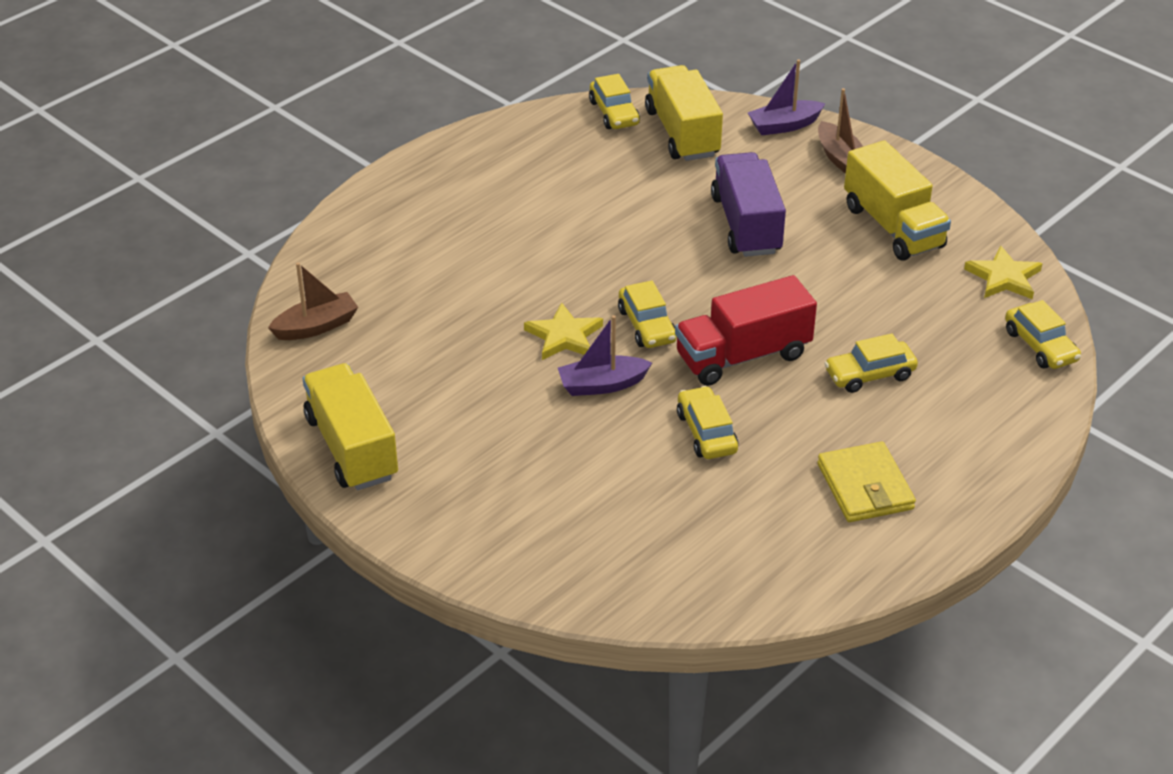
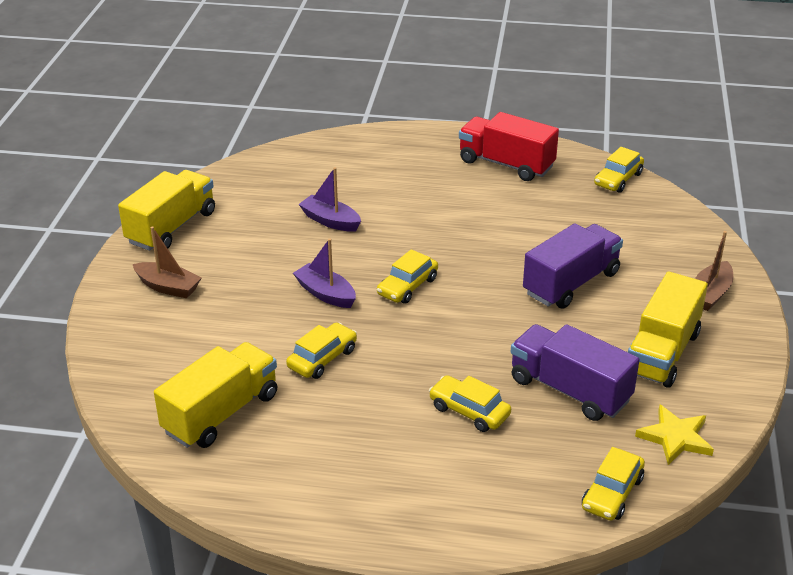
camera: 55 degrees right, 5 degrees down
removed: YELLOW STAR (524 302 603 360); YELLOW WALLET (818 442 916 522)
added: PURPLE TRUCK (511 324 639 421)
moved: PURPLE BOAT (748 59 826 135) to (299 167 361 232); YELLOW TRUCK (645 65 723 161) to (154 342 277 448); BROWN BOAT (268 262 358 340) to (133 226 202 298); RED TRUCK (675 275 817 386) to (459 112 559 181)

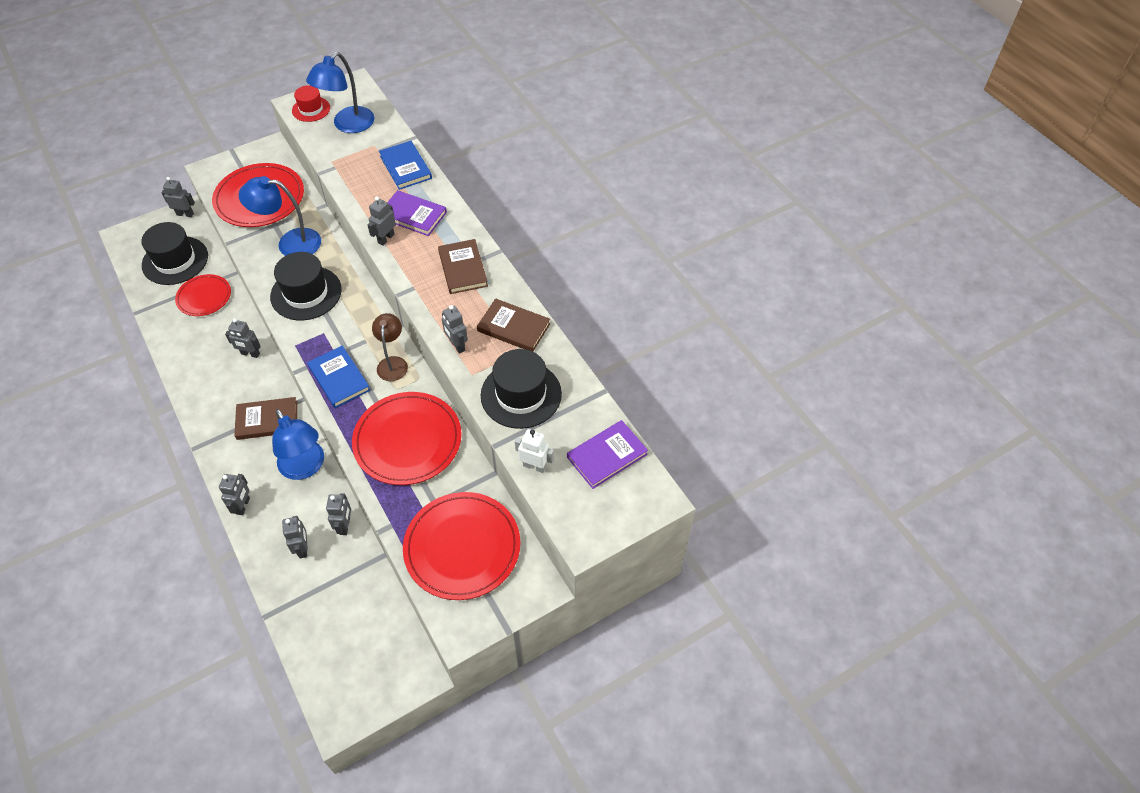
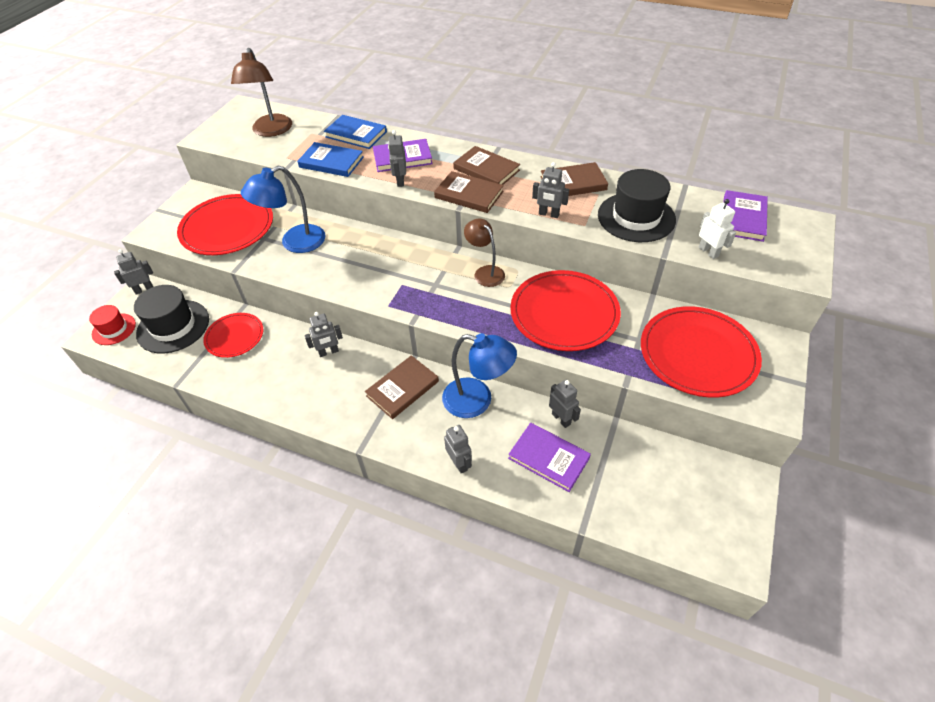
camera: 35 degrees left, 5 degrees down
removed: BLACK HAT (270 252 342 321)
added: BROWN BOOK (434 171 504 213)
moved: RED HAT (292 85 330 122) to (89 305 136 345); BLUE BOOK (307 346 370 408) to (297 142 364 177)
replaced: GREY ROBOT (282 516 308 558) to PURPLE BOOK (508 423 591 492)
recoloured: BLUE LAMP (306 52 374 133) to BROWN LAMP (231 48 292 137)
turned: WHITE ROBOT (515 429 554 473) = (699 199 736 259) 75 degrees clockwise

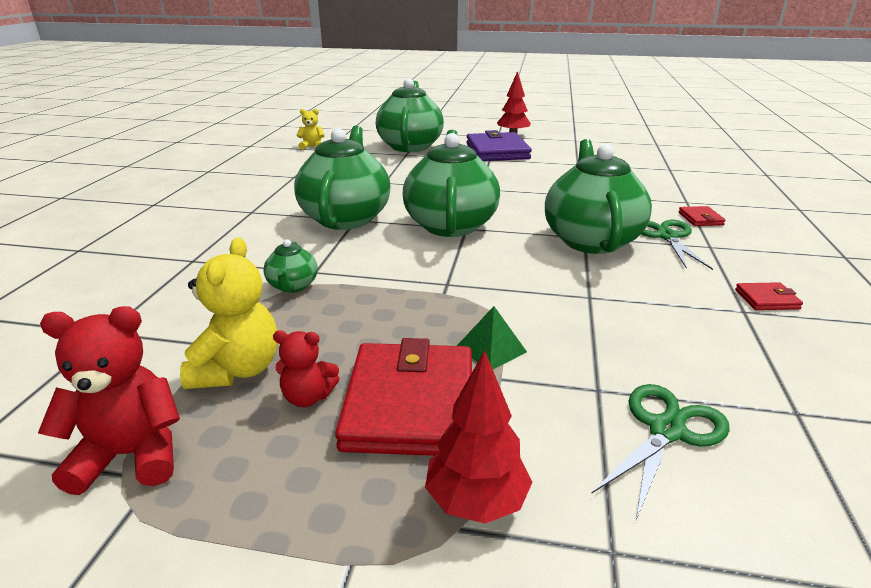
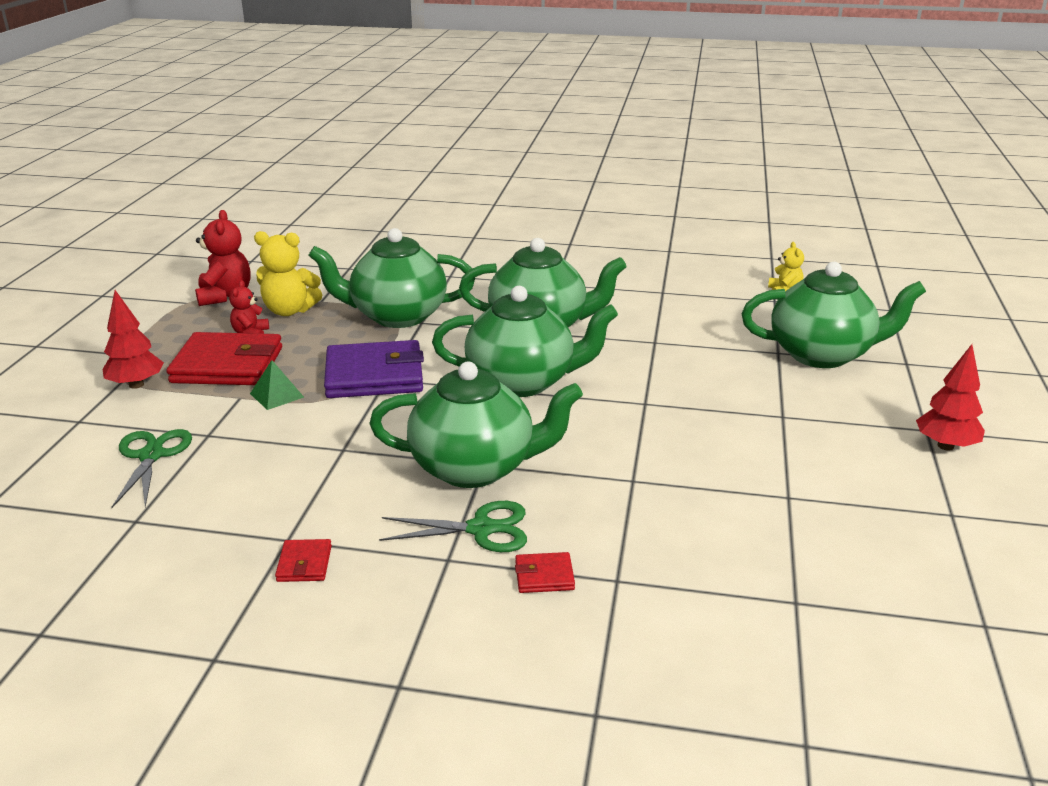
camera: 90 degrees right, 0 degrees up
moved: PURPLE WALLET (466 130 532 161) to (324 340 424 398)
turned: GREEN SCISSORS (591 384 730 520) = (112 429 192 508) 135 degrees counterclockwise
resized: GREEN TEAPOT (263 239 317 293) = (308 228 475 328) x2.23

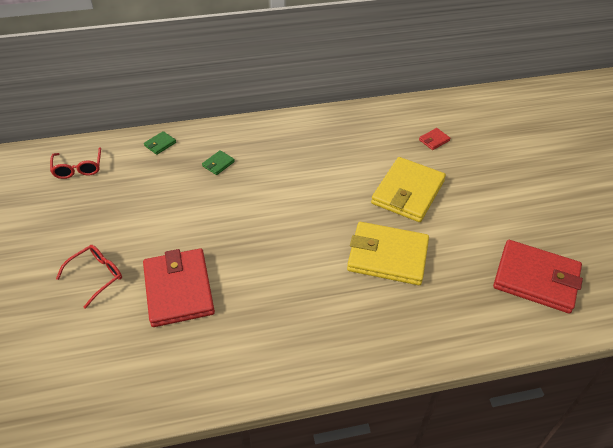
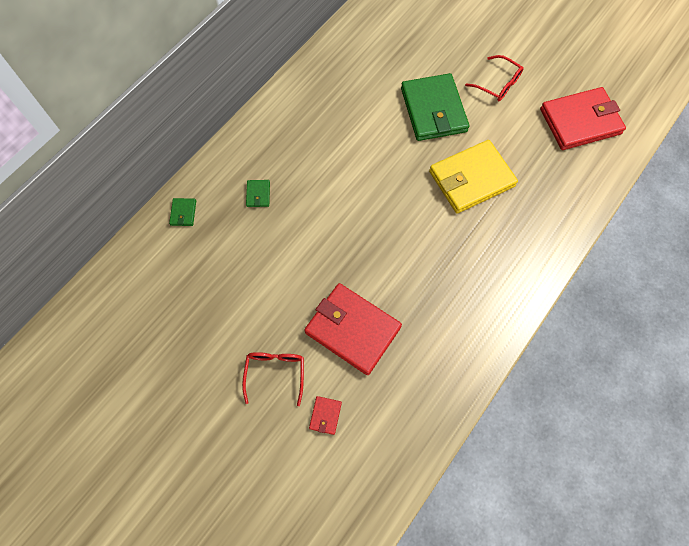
camera: 40 degrees left, 20 degrees up
moved: RED WALLET (419 128 451 150) to (309 396 342 435); RED GLASSES (50 148 101 179) to (465 55 524 101)
recoloured: YELLOW WALLET (371 157 446 222) to GREEN WALLET (401 73 469 141)

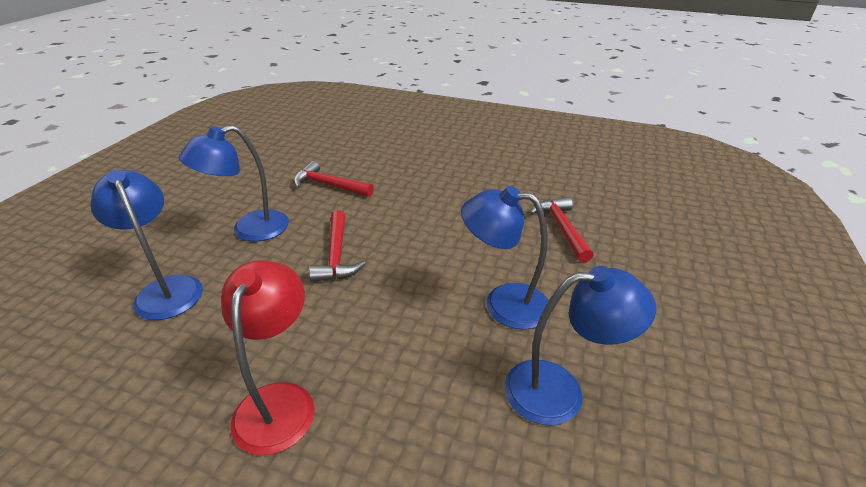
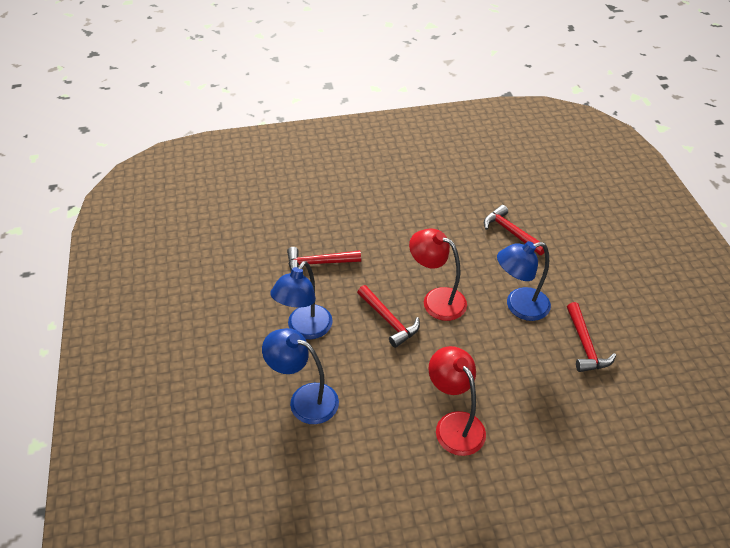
camera: 30 degrees left, 10 degrees up
added: RED LAMP (409 228 467 321)
replaced: BLUE LAMP (505 266 656 426) to RED HAMMER (567 302 616 372)

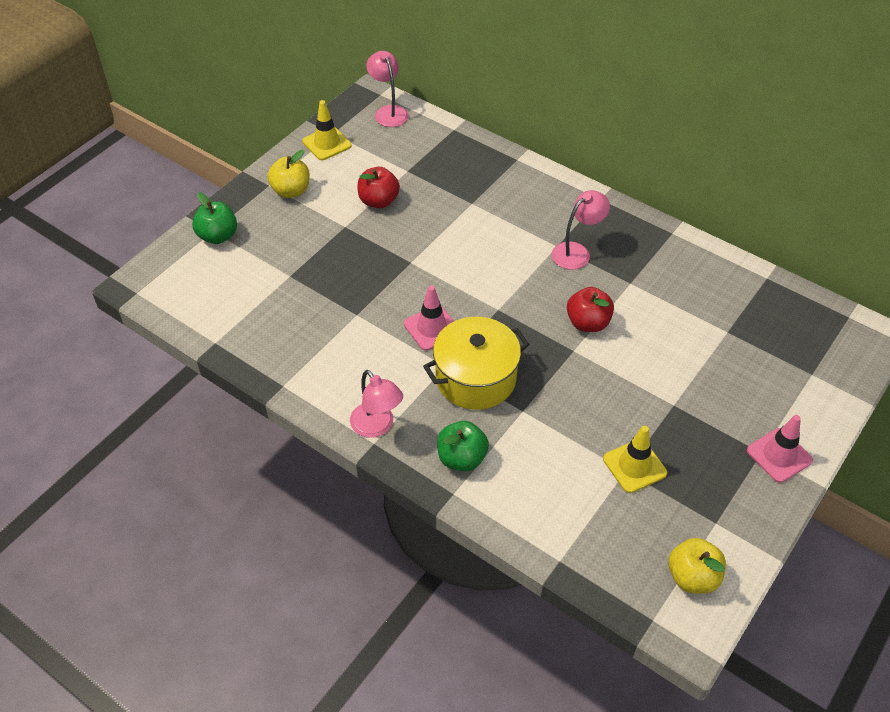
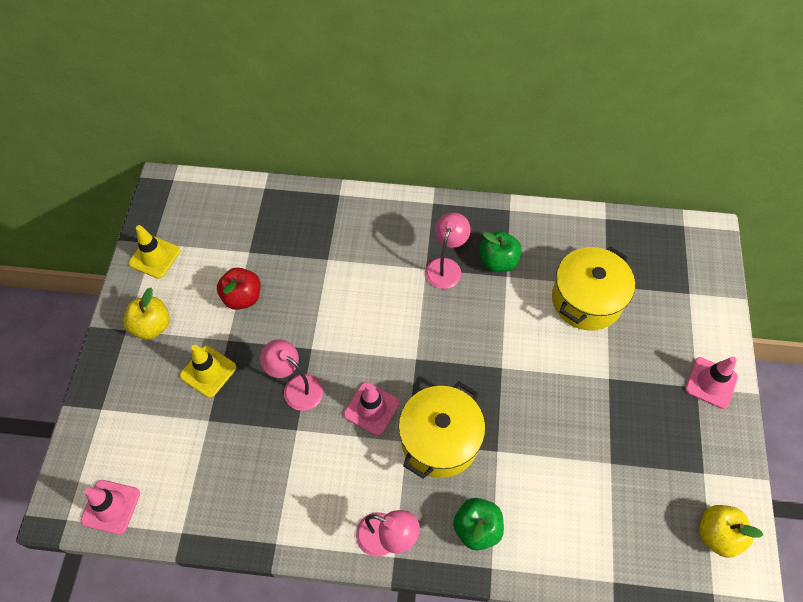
camera: 30 degrees left, 10 degrees up
removed: RED APPLE (567 287 614 332)
added: YELLOW POT (552 246 635 331); PINK TRAFFIC CONE (80 480 140 535)
moved: PINK LAMP (366 51 409 127) to (260 339 323 411); GREEN APPLE (192 192 237 244) to (479 231 522 272); YELLOW TRAFFIC CONE (603 426 667 493) to (180 345 237 398)

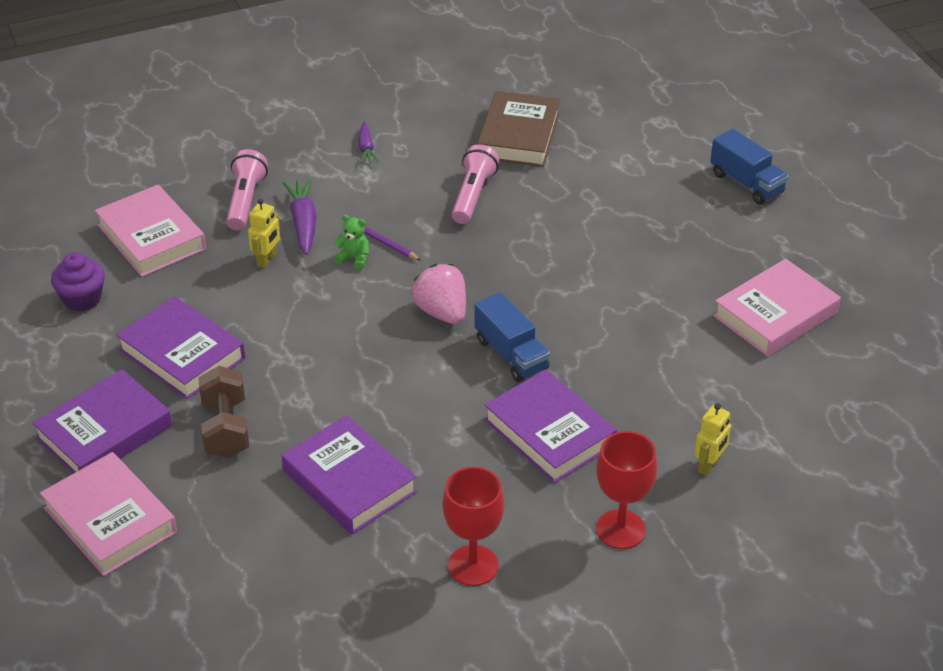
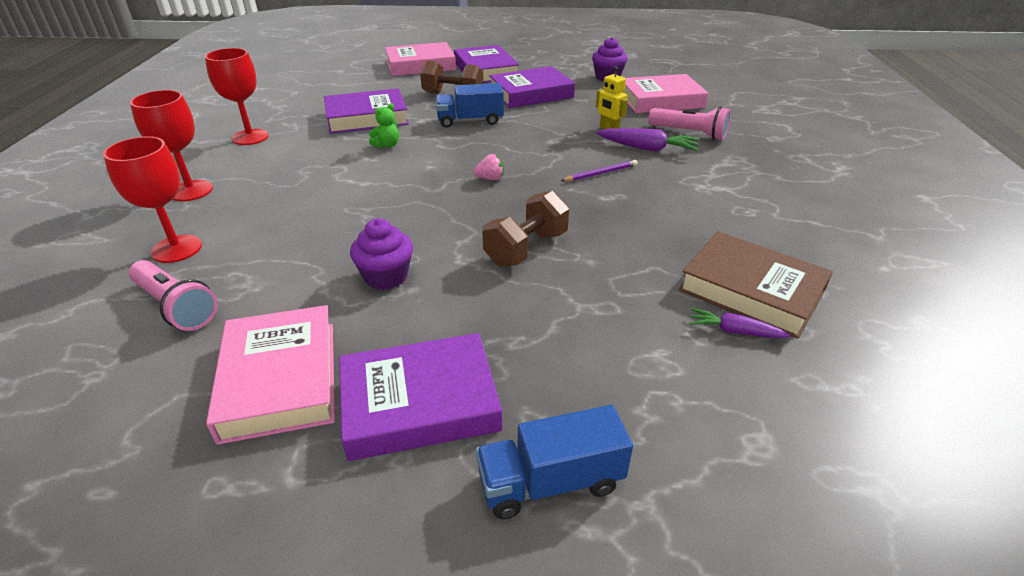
camera: 115 degrees right, 5 degrees down
added: BROWN DUMBBELL (482 191 569 267); PURPLE CUPCAKE (350 218 413 290)
moved: PURPLE CARROT (358 122 379 164) to (689 308 791 338); PINK FLASHLIGHT (452 144 499 224) to (129 260 218 331); GREEN TEDDY BEAR (334 215 369 270) to (369 103 399 148); BLUE TRUCK (475 292 550 382) to (436 83 504 128); PURPLE BOOK (484 369 617 483) to (339 333 502 461)
replaced: YELLOW ROBOT (694 403 731 476) to RED GOBLET (103 136 202 263)
resized: PINK STRAWBERRY (411 264 466 324) = (473 154 504 180) x0.53

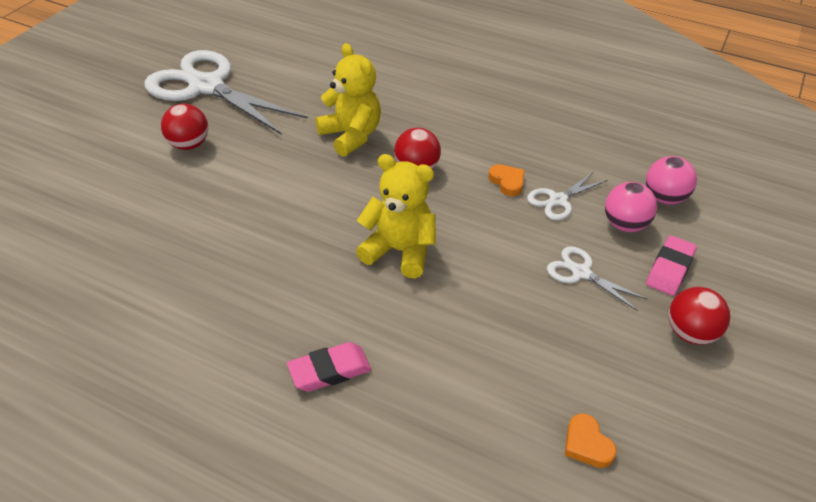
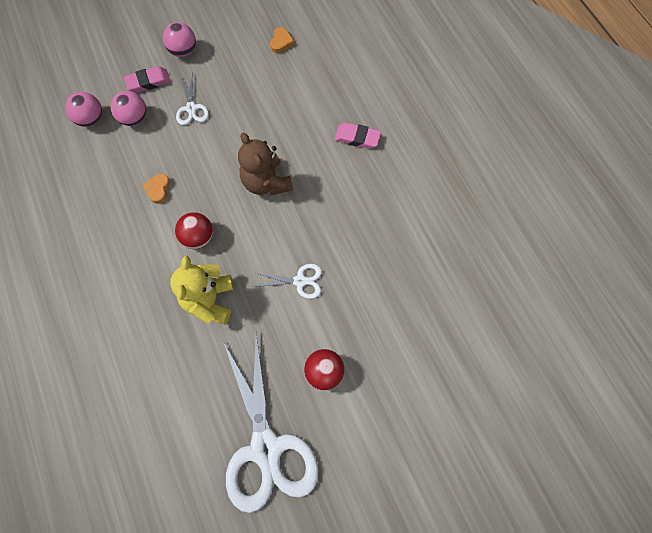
camera: 140 degrees left, 25 degrees up
moved: WHITE SCISSORS (527 171 607 220) to (253 264 322 299)
recoloured: YELLOW TEDDY BEAR (356 154 436 278) to BROWN TEDDY BEAR (238 133 293 195); RED BALL (669 287 730 345) to PINK BALL (163 22 196 57)

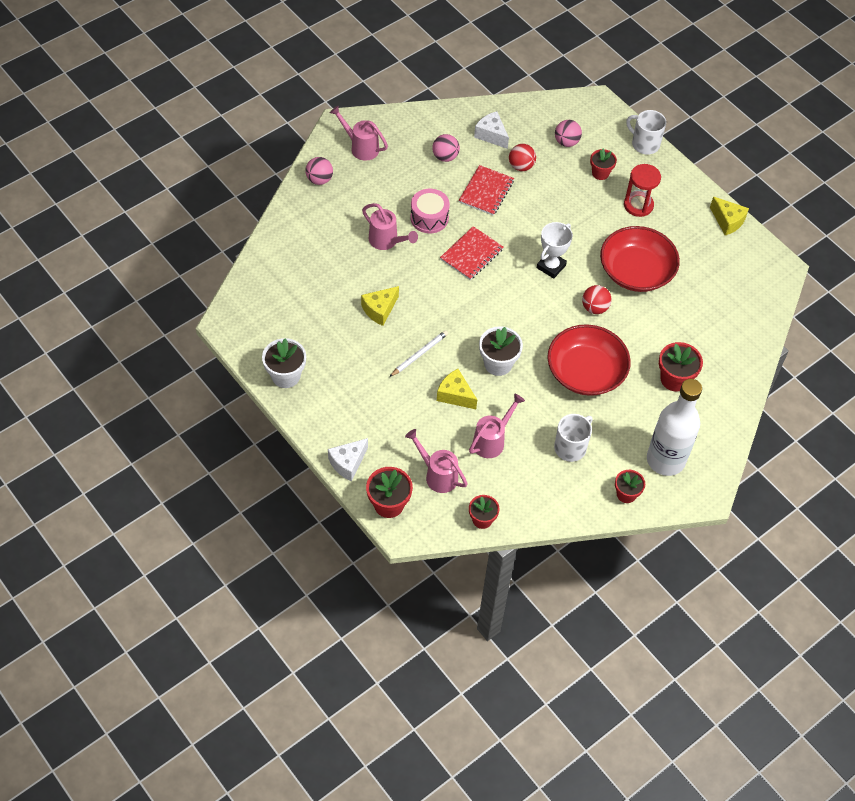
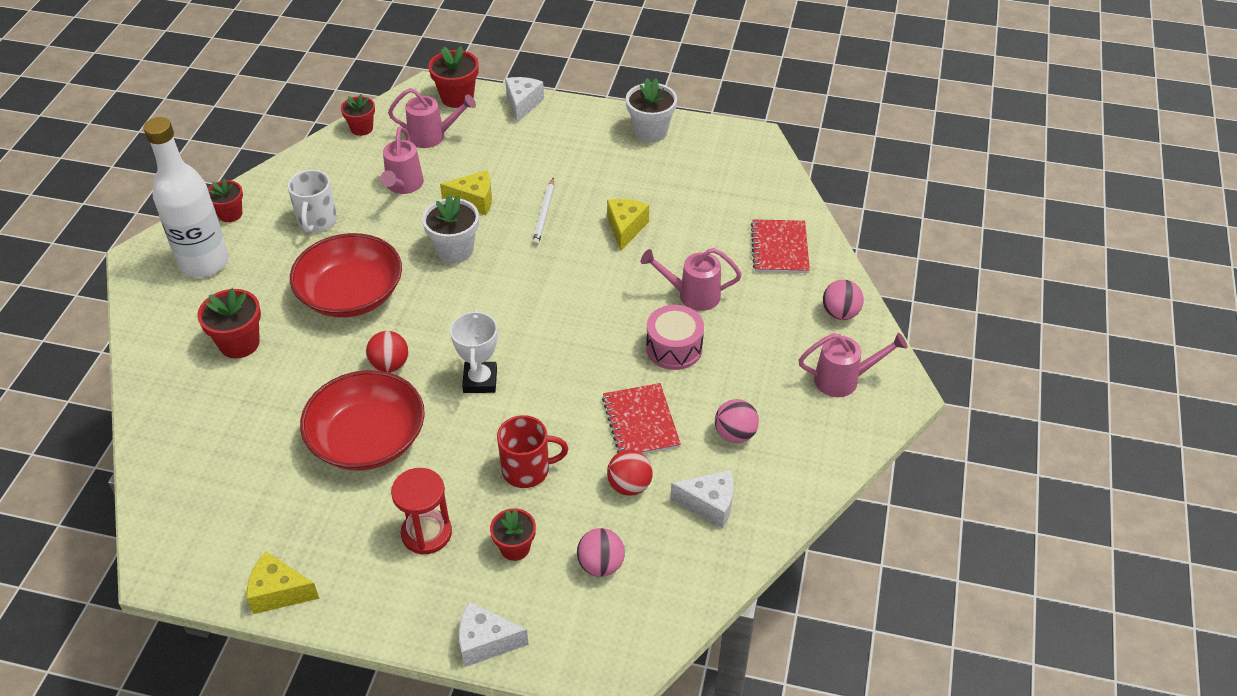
camera: 145 degrees right, 10 degrees down
added: RED MUG (497 415 568 488)
moved: RED NOTEBOOK (440 226 503 280) to (751 219 810 273)
replaced: WHITE MUG (626 110 666 155) to WHITE CHEESE (459 601 529 667)

